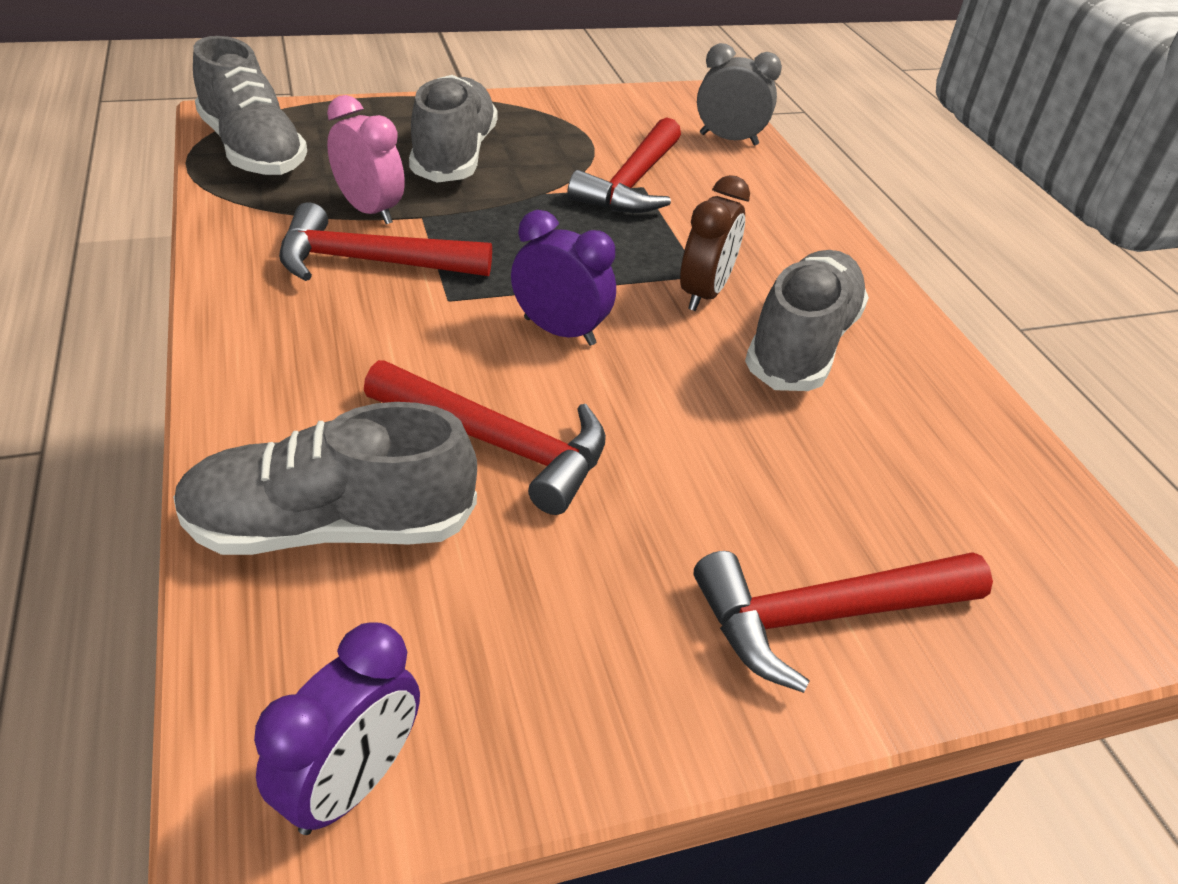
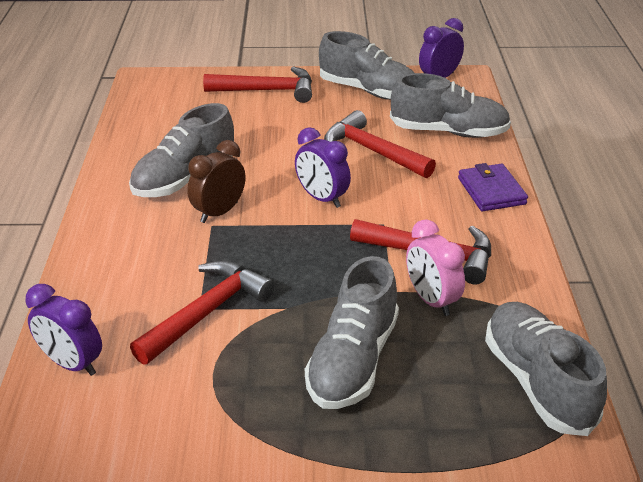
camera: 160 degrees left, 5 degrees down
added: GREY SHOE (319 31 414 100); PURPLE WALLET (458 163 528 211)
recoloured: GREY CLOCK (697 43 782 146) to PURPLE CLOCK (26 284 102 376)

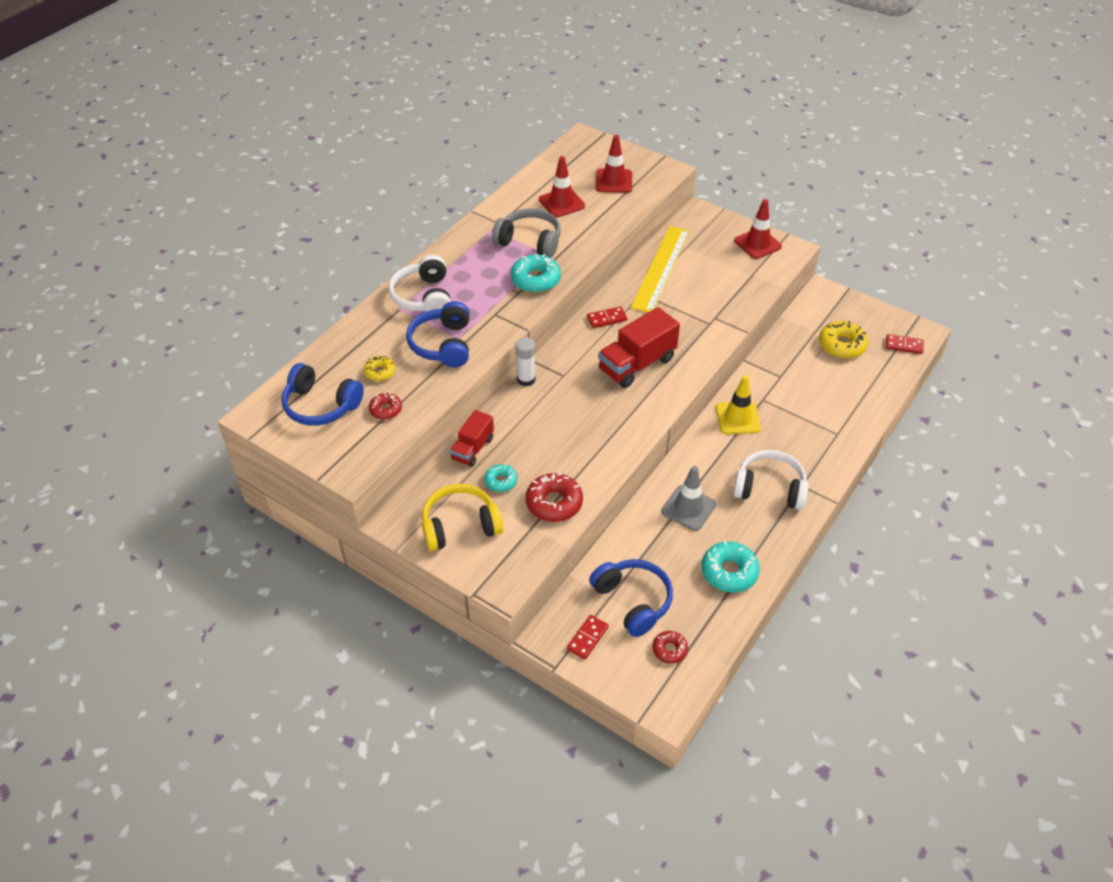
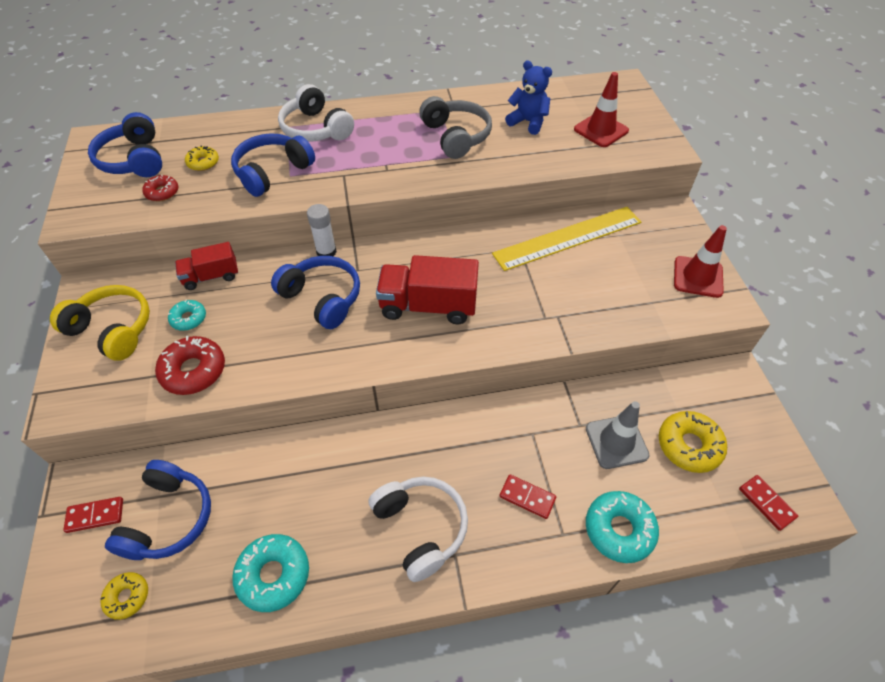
camera: 45 degrees right, 5 degrees up
removed: YELLOW TRAFFIC CONE (716 375 761 434)
added: BLUE HEADPHONES (271 256 360 329)
moved: TURQUOISE DONUT (511 253 561 293) to (586 491 659 563); RED DOMINO (587 306 627 328) to (500 474 556 519); GREY TRAFFIC CONE (661 466 716 531) to (586 401 650 469)
replaced: RED TRAFFIC CONE (539 156 585 218) to BLUE TEDDY BEAR (505 60 552 135)
recoloured: RED DONUT (652 631 688 664) to YELLOW DONUT (100 572 148 620)
turned: WHITE HEADPHONES (388 255 451 312) = (278 84 354 141) 75 degrees counterclockwise

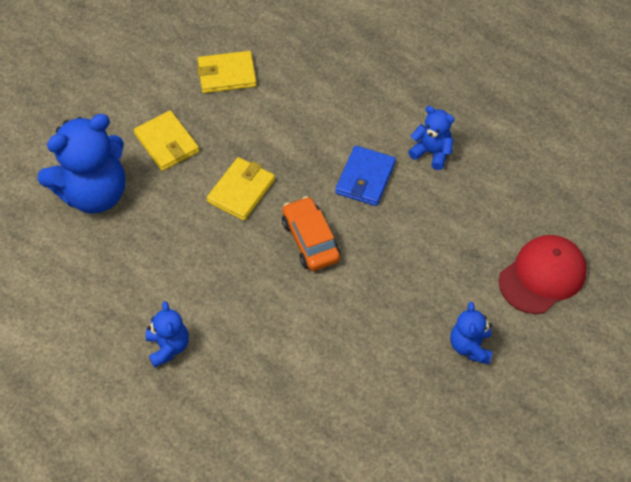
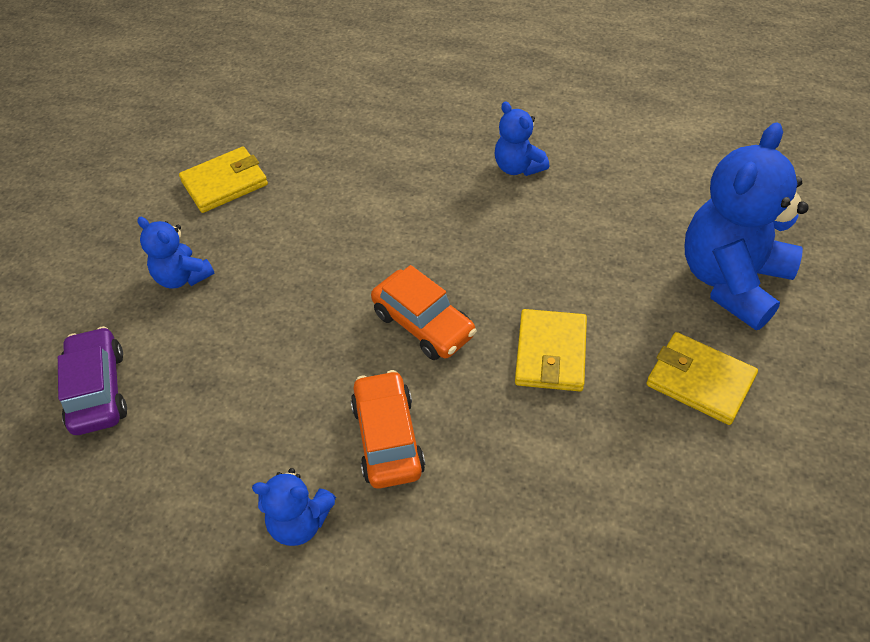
camera: 160 degrees right, 5 degrees down
moved: YELLOW WALLET (197 51 257 93) to (179 147 268 213)
replaced: BLUE WALLET (335 146 396 206) to ORANGE CAR (351 370 425 489); RED CAP (499 235 587 314) to PURPLE CAR (58 326 127 435)
turned: BLUE TEDDY BEAR (450 302 492 364) = (137 217 215 289) 150 degrees clockwise

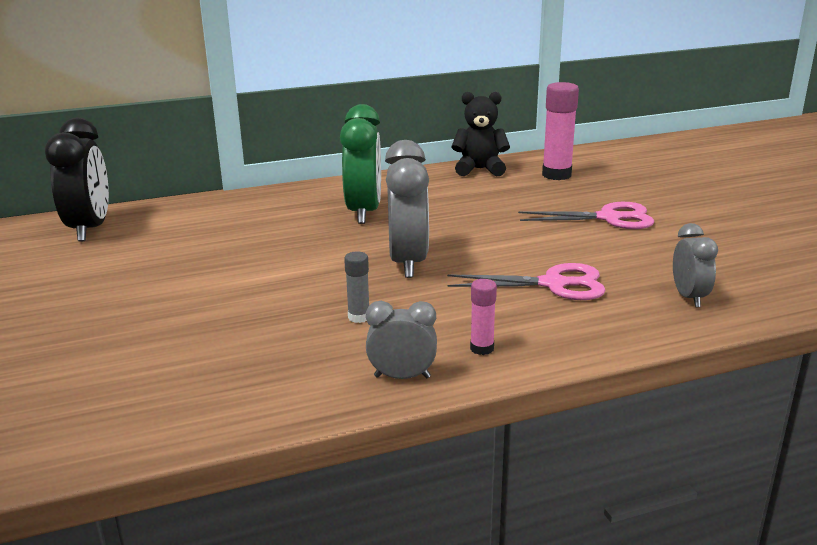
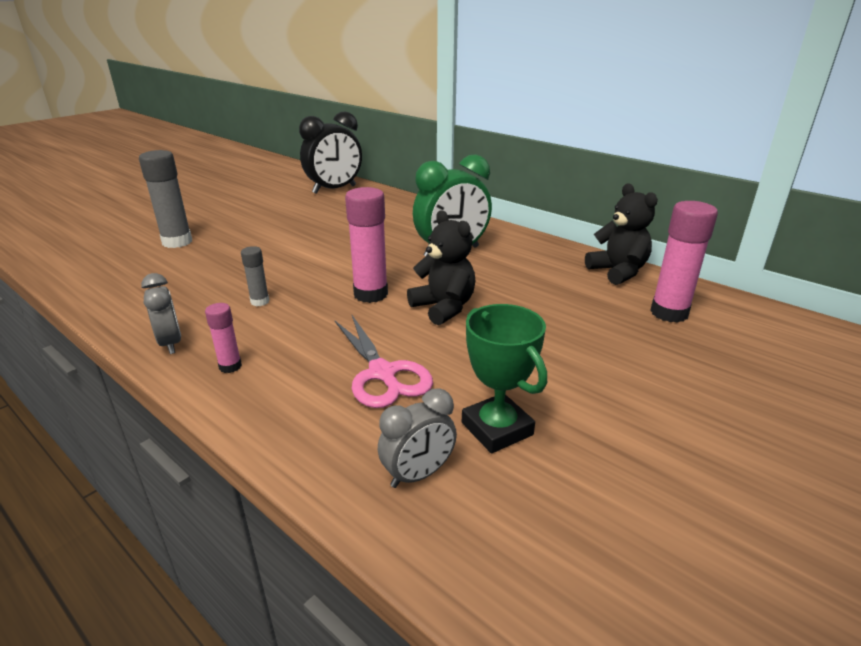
camera: 60 degrees right, 5 degrees up
removed: PINK SCISSORS (518 202 654 229)
added: GREY GLUE STICK (139 150 192 248); BLACK TEDDY BEAR (407 210 475 325); GREEN TROPHY (462 304 547 454)
replaced: GREY CLOCK (385 140 429 278) to PINK GLUE STICK (345 187 388 303)

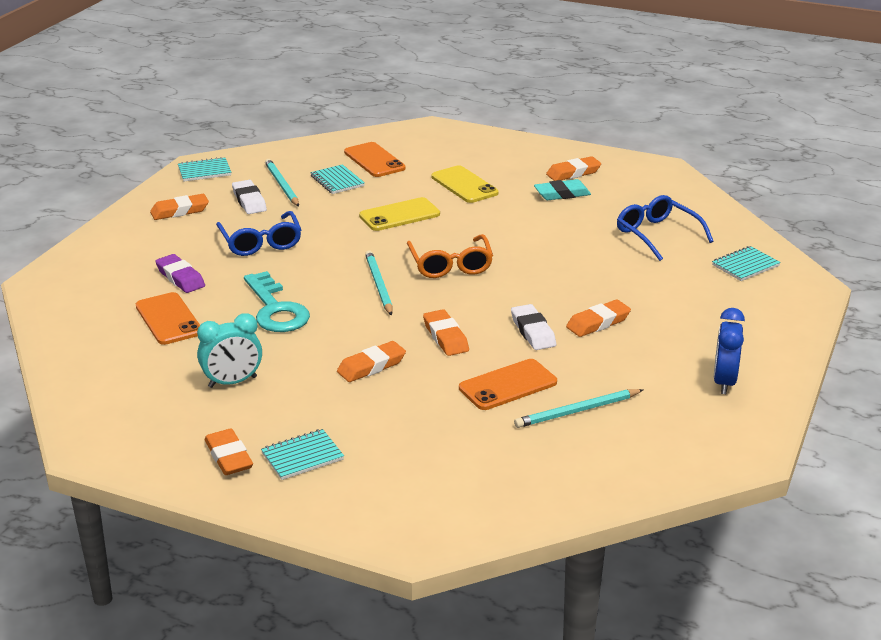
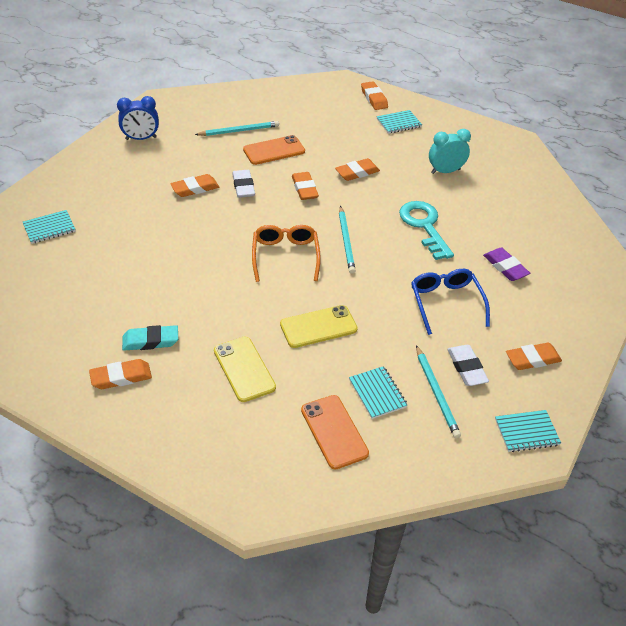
camera: 175 degrees left, 15 degrees up
removed: BLUE GLASSES (617 195 714 261); ORANGE PHONE (136 292 200 345)
moved: ORANGE ERASER (204 428 253 475) to (361 81 388 110)
turned: BLUE CLOCK (714 308 745 394) = (117 96 159 140) 60 degrees clockwise

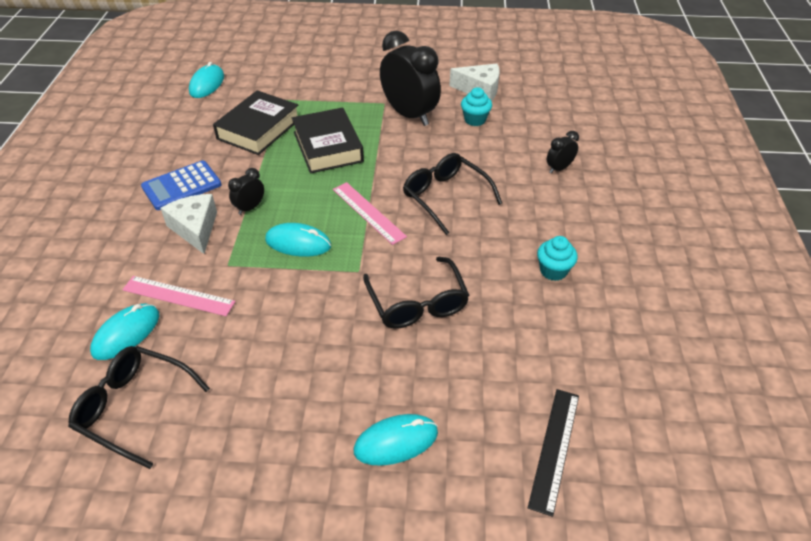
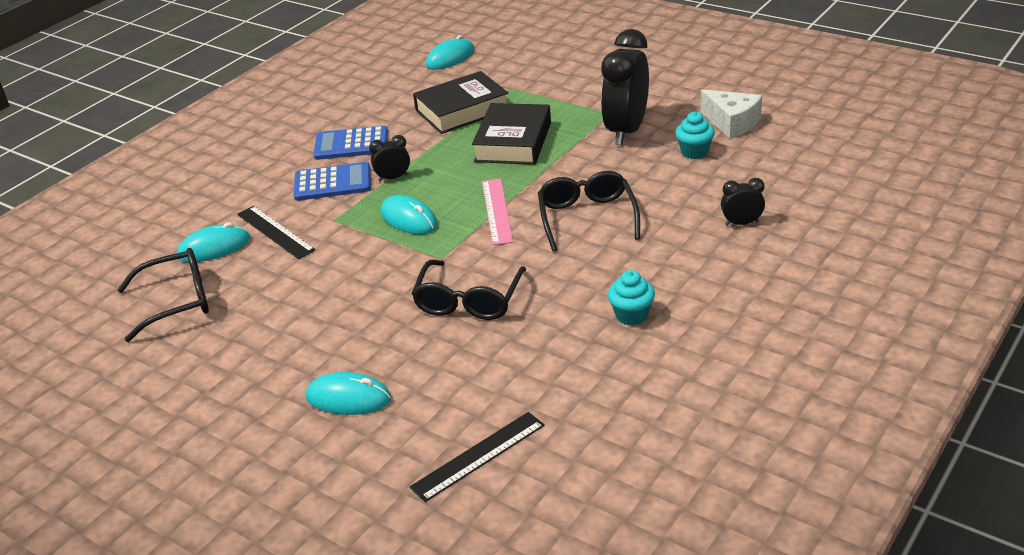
camera: 35 degrees right, 10 degrees down
replaced: WHITE CHEESE (160 194 217 254) to BLUE CALCULATOR (294 162 371 201)
recoloured: PINK RULER (122 276 236 316) to BLACK RULER (237 206 316 259)
turned: BLACK CLOCK (380 31 441 126) = (601 29 649 145) 150 degrees counterclockwise; BLACK GLASSES (68 346 210 469) = (117 248 209 342) 105 degrees clockwise

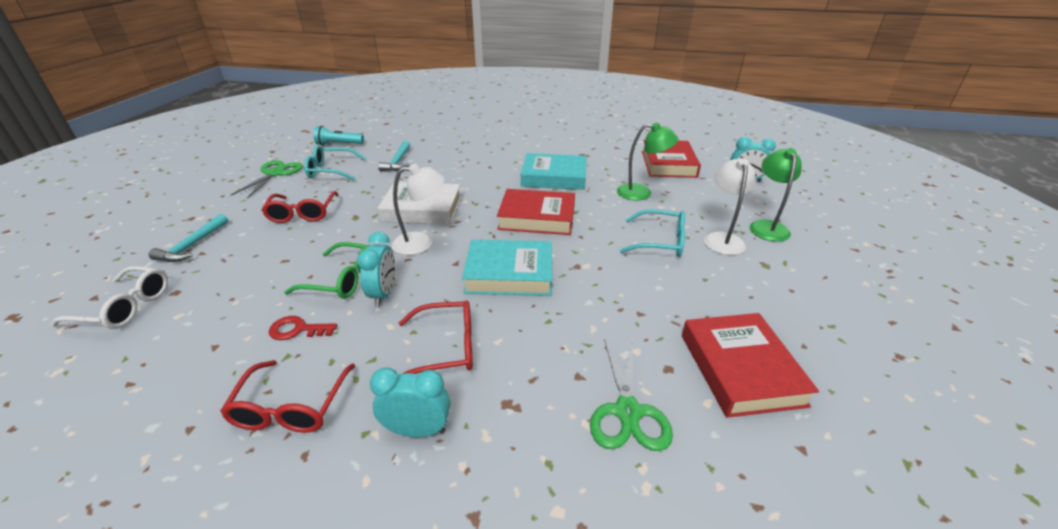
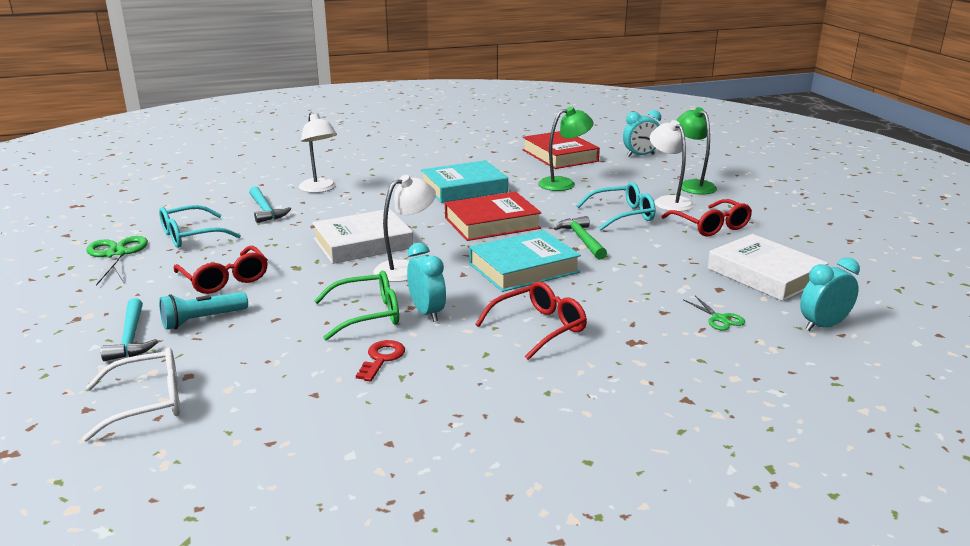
camera: 30 degrees left, 10 degrees down
added: WHITE LAMP (299 112 337 193); GREEN HAMMER (554 216 607 260)
moved: TURQUOISE FLASHLIGHT (314 126 364 146) to (159 292 248 330); RED GLASSES (220 360 355 433) to (662 199 752 237); TURQUOISE CLOCK (370 368 450 437) to (800 258 860 331)
recoloured: RED BOOK (682 313 819 418) to WHITE BOOK (707 234 829 301)
turned: RED KEY (269 316 337 340) = (356 340 405 382) 135 degrees clockwise
resized: GREEN SCISSORS (590 339 673 451) = (683 296 745 330) x0.56

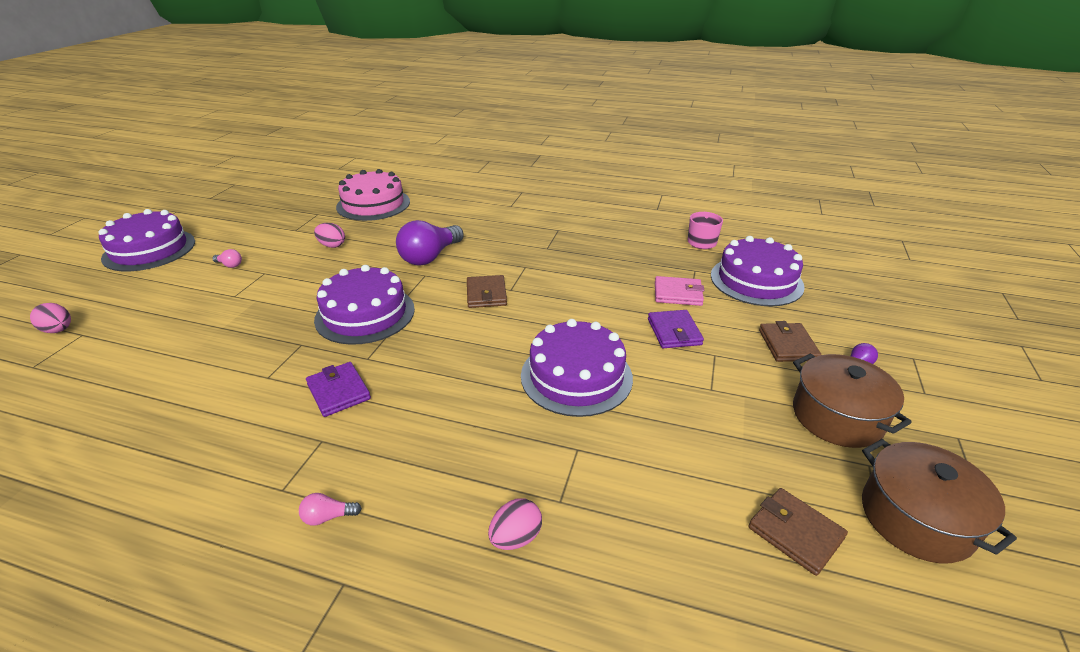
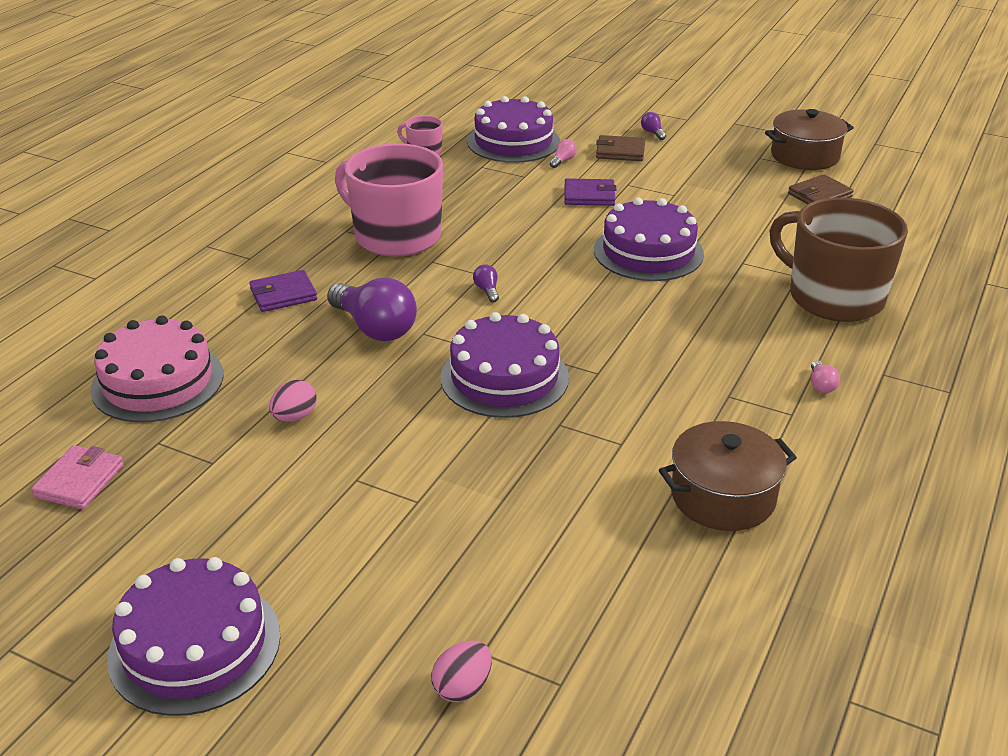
camera: 80 degrees left, 0 degrees up
added: PINK MUG (335 143 443 257)
moved: PINK LIGHT BULB (212 249 242 268) to (550 139 577 168); PINK WALLET (655 276 704 306) to (31 445 124 509); BROWN POT (793 353 912 448) to (659 421 797 531); PURPLE WALLET (306 362 371 417) to (249 270 317 312)
replaced: BROWN WALLET (467 275 507 308) to PURPLE LIGHT BULB (473 264 499 303); PINK EGG (488 498 542 550) to BROWN MUG (769 198 908 322)

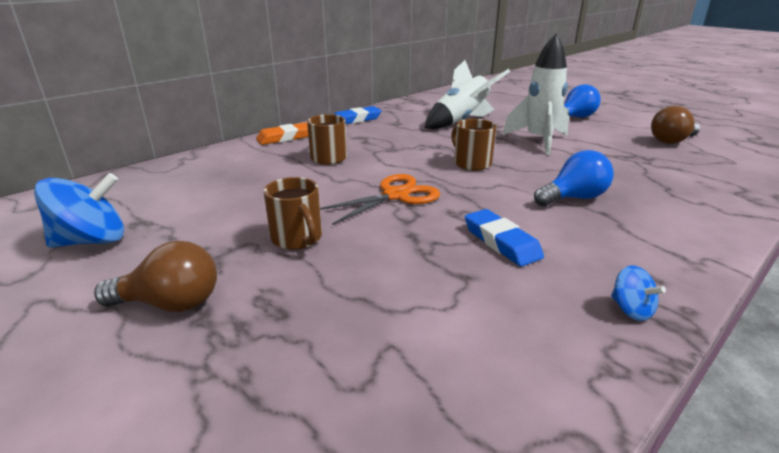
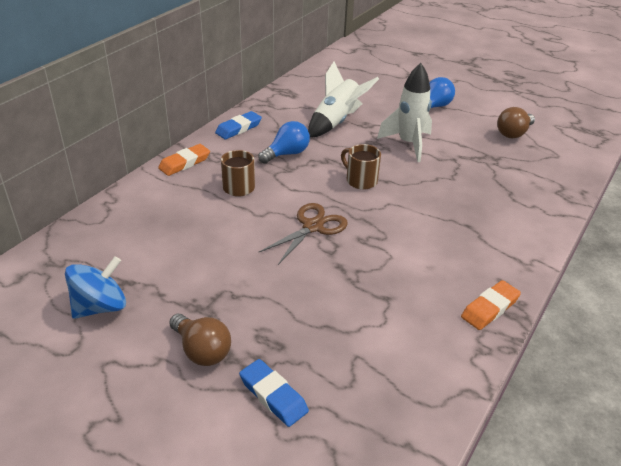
camera: 15 degrees left, 10 degrees up
removed: BROWN MUG (264 177 322 250)
moved: BLUE LIGHT BULB (534 150 614 206) to (258 121 310 164); BLUE ERASER (465 209 544 267) to (239 359 309 427)
replaced: BLUE SPINNING TOP (611 265 666 321) to ORANGE ERASER (461 280 521 330)
recoloured: ORANGE SCISSORS (320 174 440 225) to BROWN SCISSORS (259 203 348 265)
turned: BROWN LIGHT BULB (94 241 217 312) = (169 314 231 366) 60 degrees clockwise

